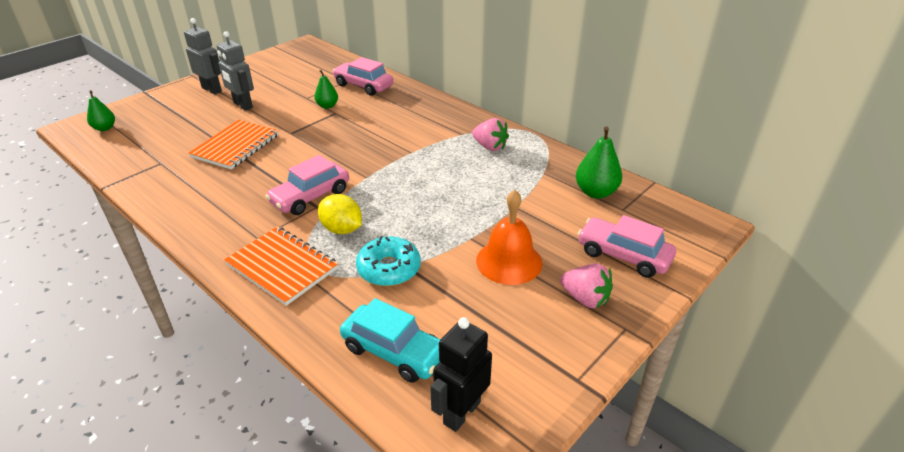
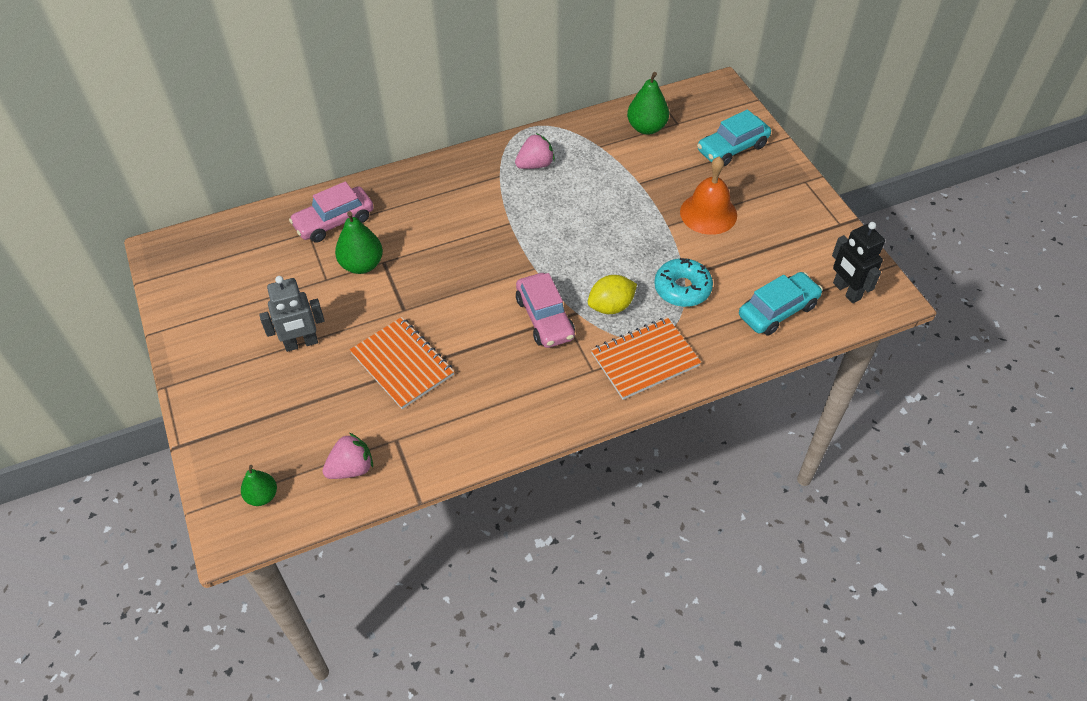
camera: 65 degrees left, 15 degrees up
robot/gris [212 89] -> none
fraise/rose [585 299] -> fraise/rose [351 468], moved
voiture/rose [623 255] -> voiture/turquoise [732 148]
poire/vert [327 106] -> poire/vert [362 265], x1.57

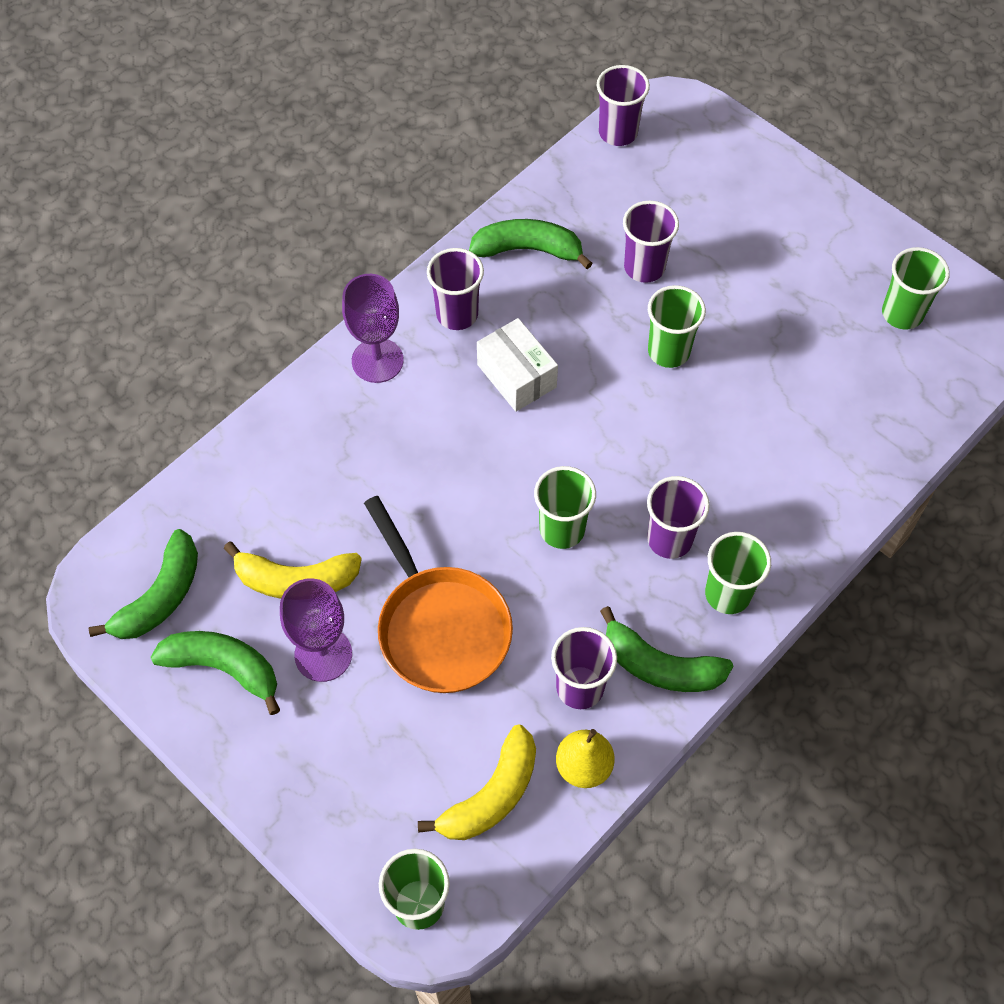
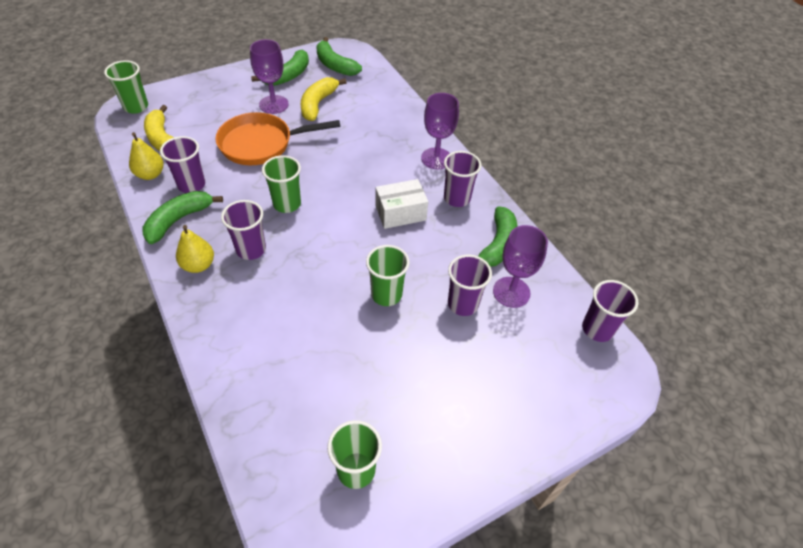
camera: 105 degrees right, 10 degrees down
none -> verre à pied/violet [511 292]
gobelet/vert [727 594] -> poire/jaune [198 265]

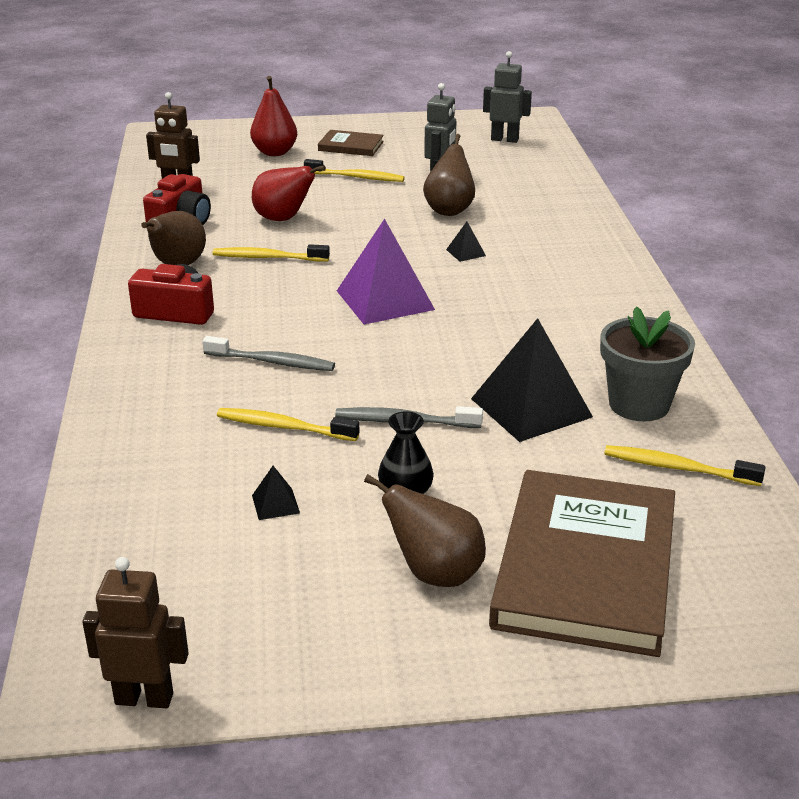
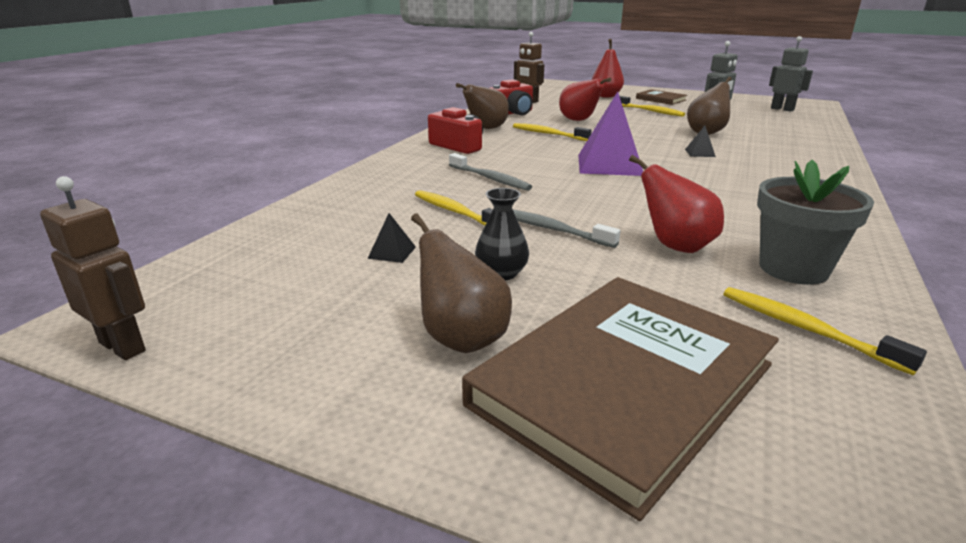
camera: 30 degrees right, 5 degrees down
pyramide/noir [531 408] -> poire/rouge [675 246]

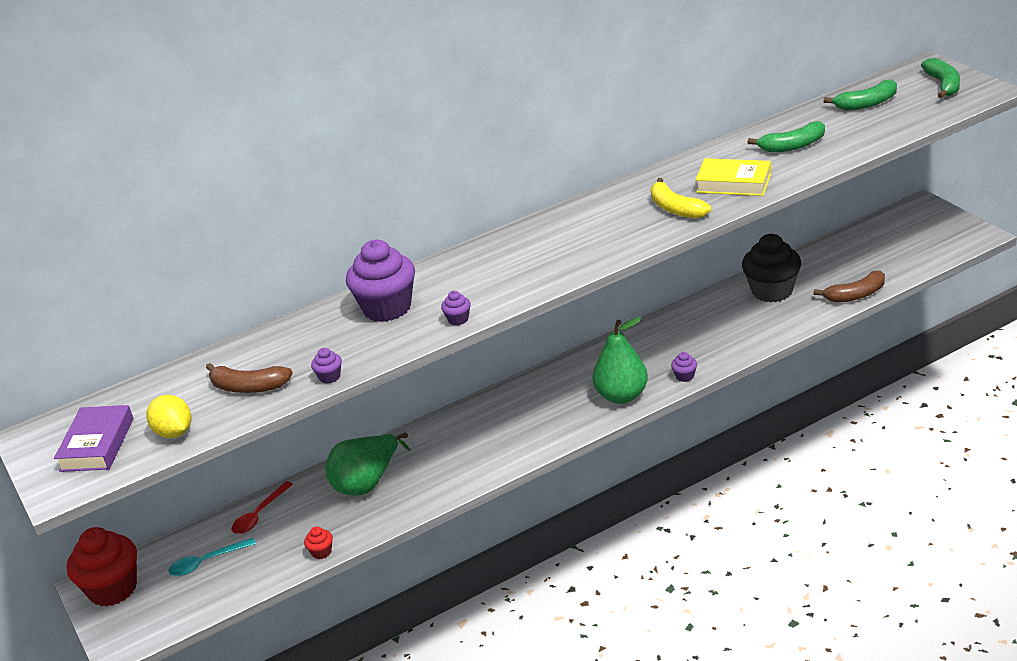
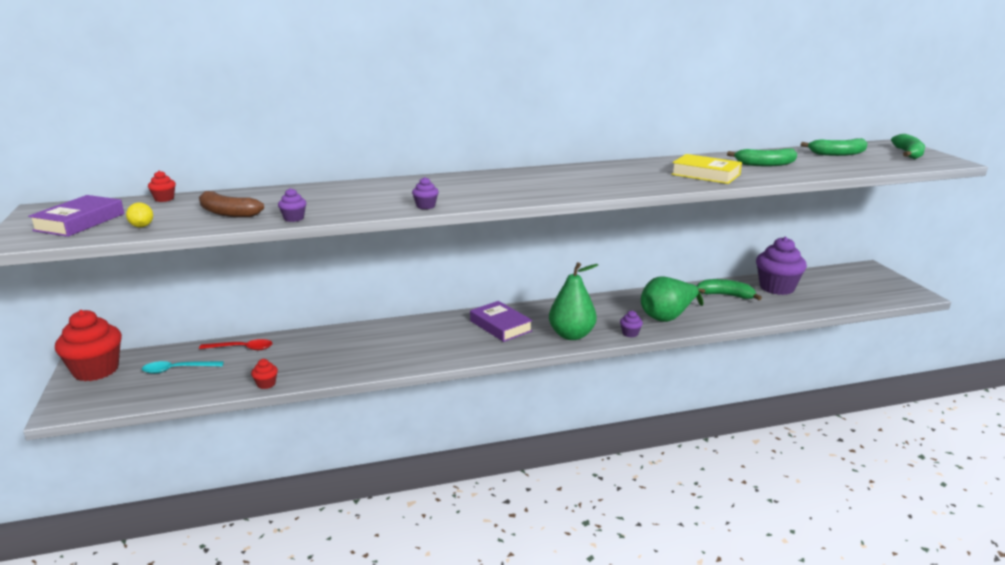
camera: 10 degrees right, 10 degrees down
banane/jaune [675 209] -> none
banane/marron [855 295] -> none
none -> muffin/rouge [164 199]
none -> livre/violet [500 326]
poire/vert [367 482] -> poire/vert [668 317], moved
muffin/violet [387 308] -> muffin/violet [777 288], moved
muffin/noir [772 291] -> banane/vert [726 295]
cuillère/rouge [259 514] -> cuillère/rouge [242 348], 135 degrees counterclockwise
citron/jaune [174 433] -> citron/jaune [142 226], x0.65

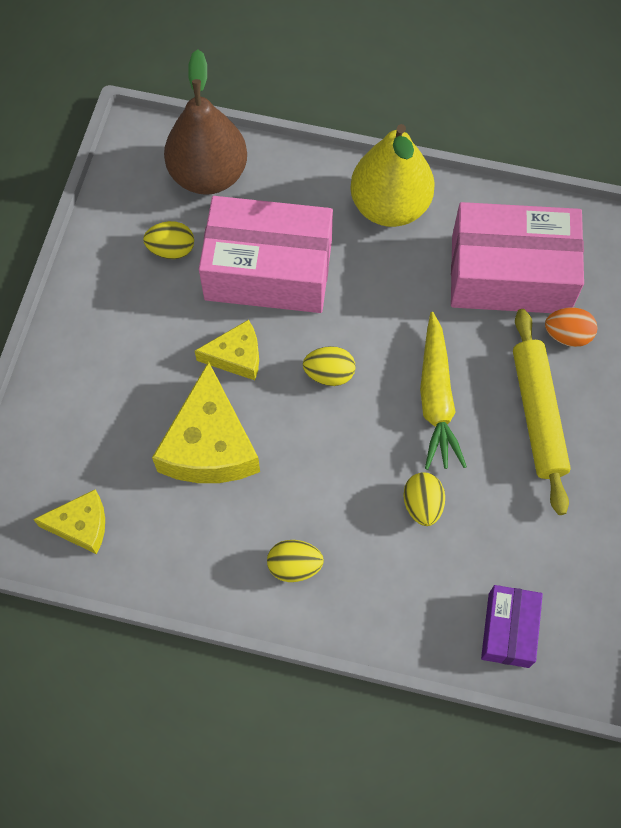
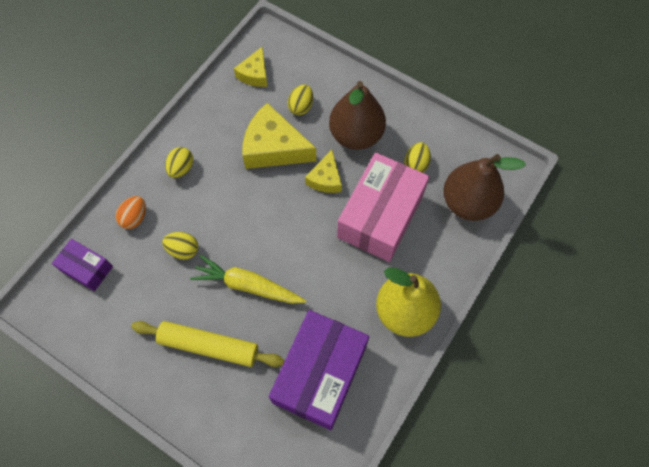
camera: 110 degrees right, 0 degrees up
none -> poire/marron [356 135]
œuf/jaune [329 374] -> œuf/jaune [301 107], moved
œuf/orange [567 335] -> œuf/orange [135 218], moved
boîte/rose [510 274] -> boîte/violet [320 374]

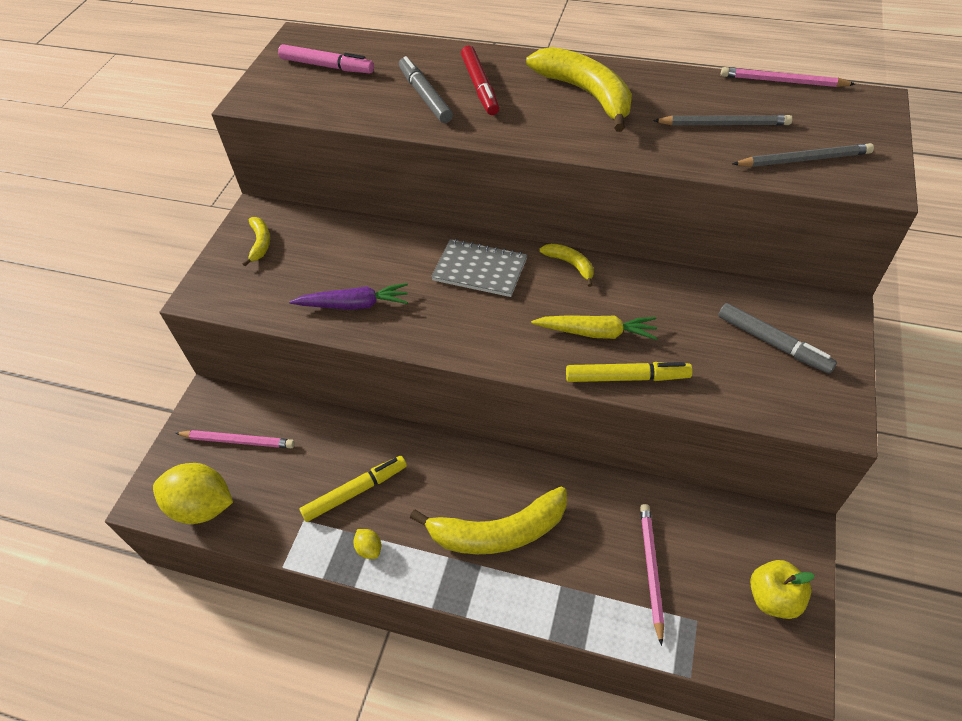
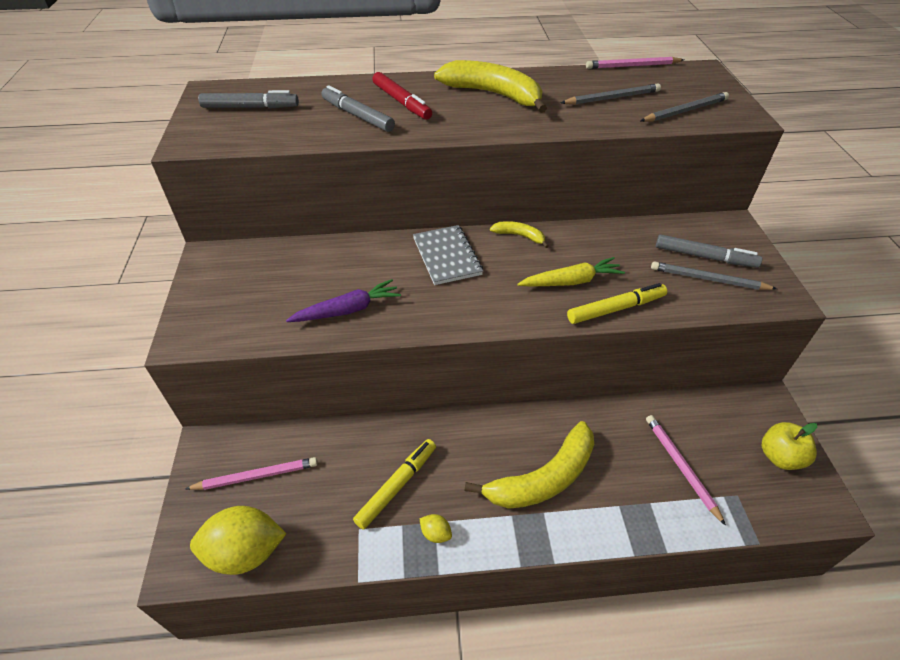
camera: 25 degrees left, 5 degrees down
banane/jaune [260 243] -> none
none -> crayon/gris [708 279]
feutre/rose [327 66] -> feutre/gris [250 107]
carnet/gris [480 270] -> carnet/gris [446 256], 75 degrees clockwise

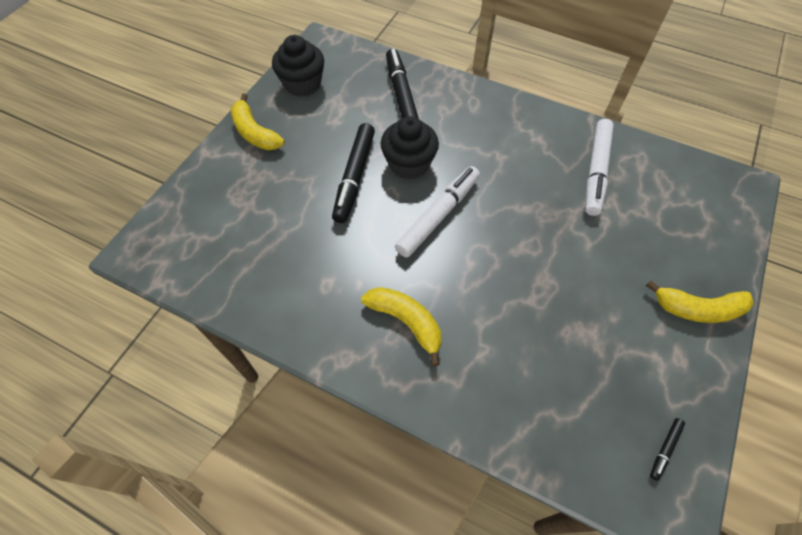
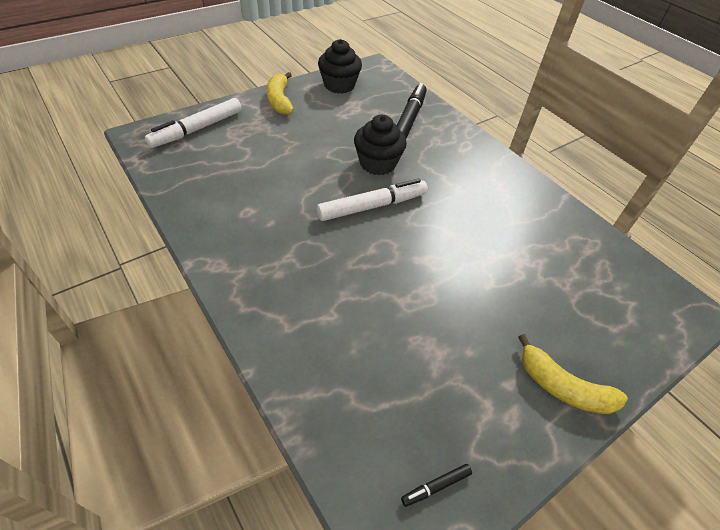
camera: 25 degrees right, 10 degrees down
feutre/noir [354 177] -> none
banane/jaune [406 322] -> none
feutre/blanc [596 171] -> feutre/blanc [197 129], moved

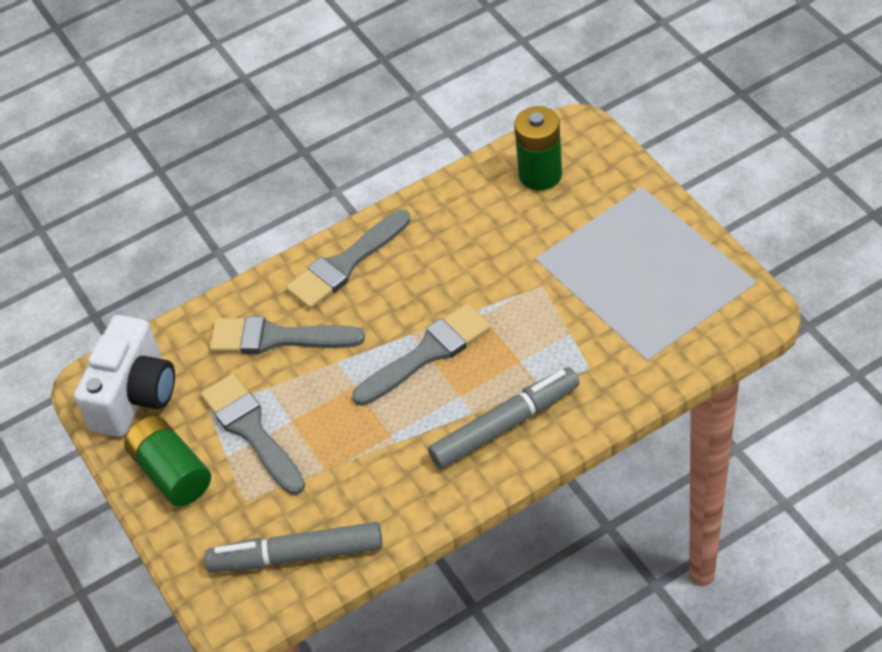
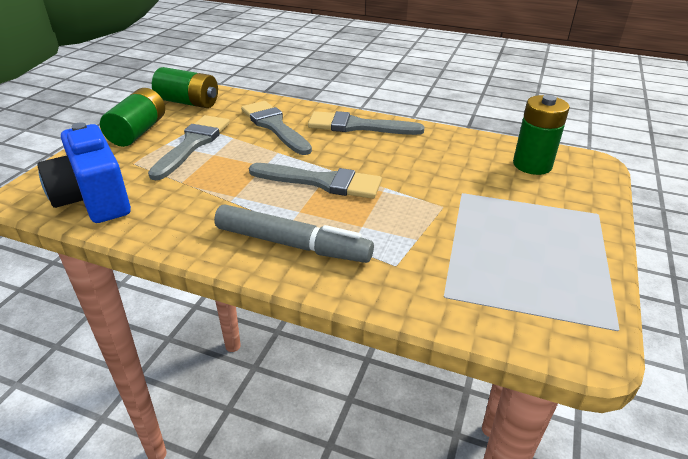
camera: 45 degrees right, 15 degrees down
appareil photo/blanc [135 396] -> pile/vert [188 102]
feutre/gris [296 555] -> appareil photo/bleu [94 199]

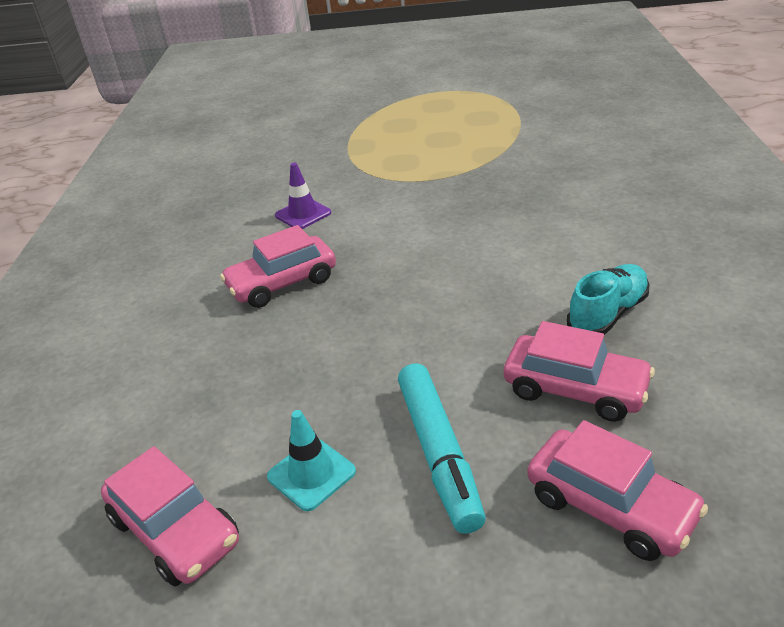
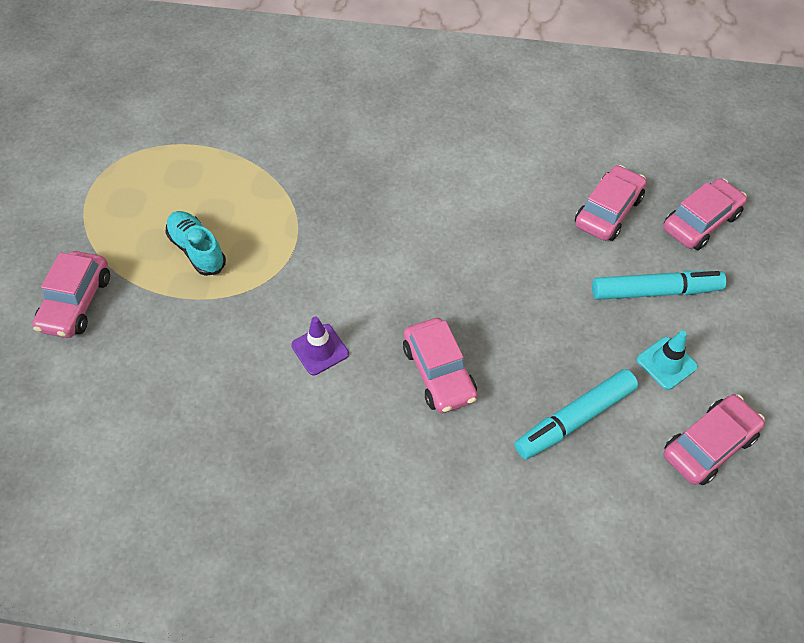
camera: 85 degrees left, 20 degrees up
none -> voiture/rose [76 302]
none -> feutre/turquoise [574 419]
chaussure/turquoise [607 314] -> chaussure/turquoise [197 250], moved

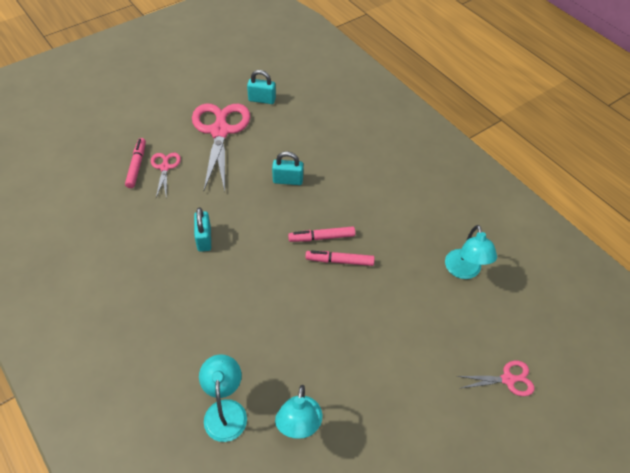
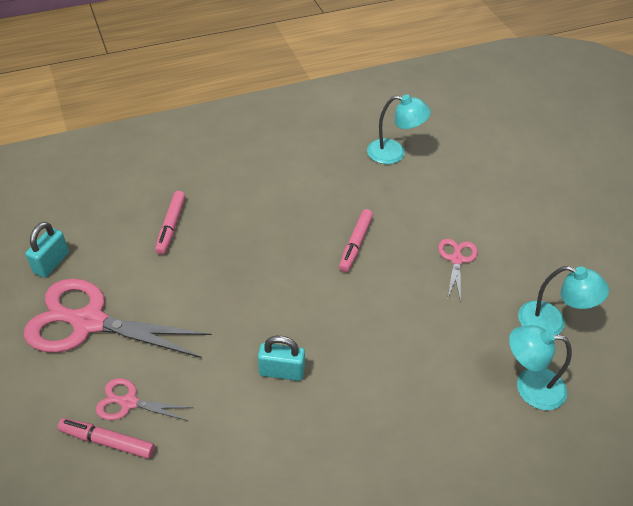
camera: 75 degrees left, 5 degrees down
cadenas/turquoise [288 180] -> none
feutre/rose [322 237] -> feutre/rose [171 226], moved
ciseaux/rose [508 379] -> ciseaux/rose [456 259], moved

